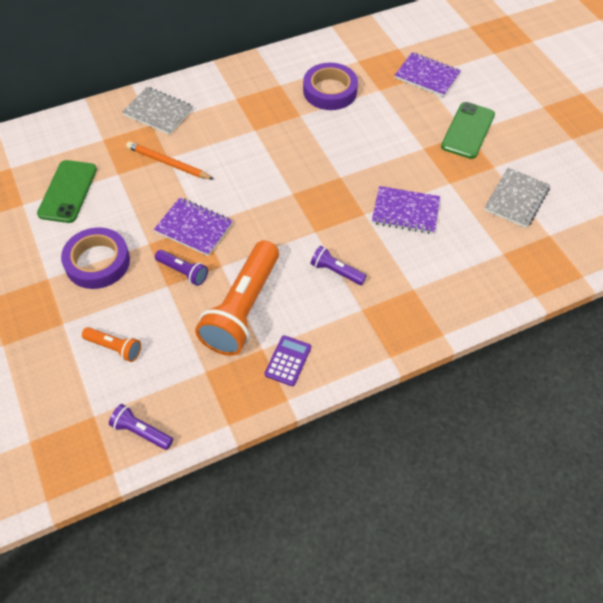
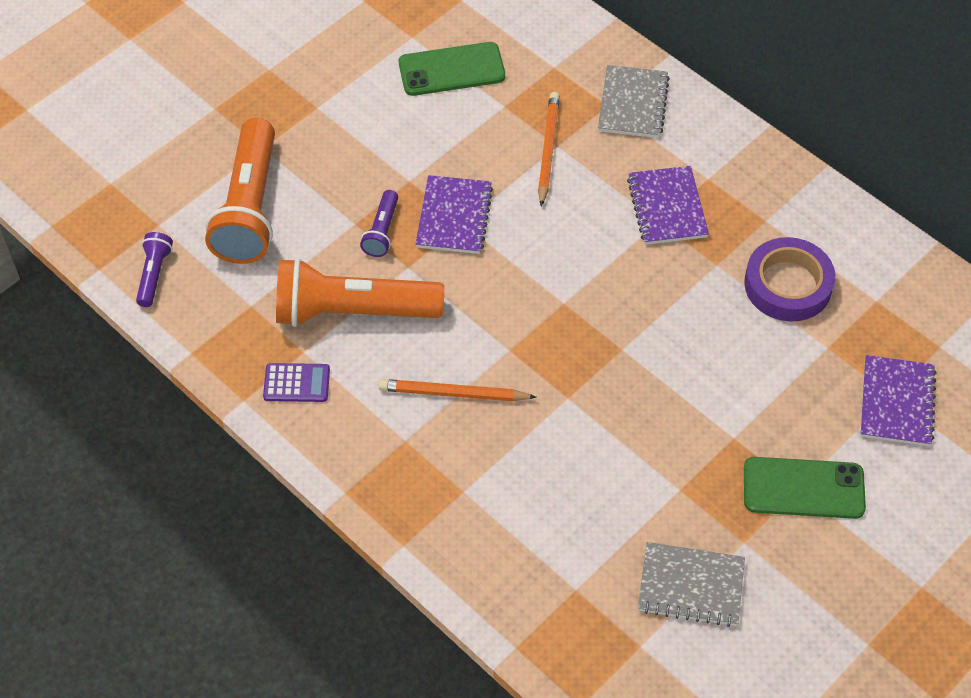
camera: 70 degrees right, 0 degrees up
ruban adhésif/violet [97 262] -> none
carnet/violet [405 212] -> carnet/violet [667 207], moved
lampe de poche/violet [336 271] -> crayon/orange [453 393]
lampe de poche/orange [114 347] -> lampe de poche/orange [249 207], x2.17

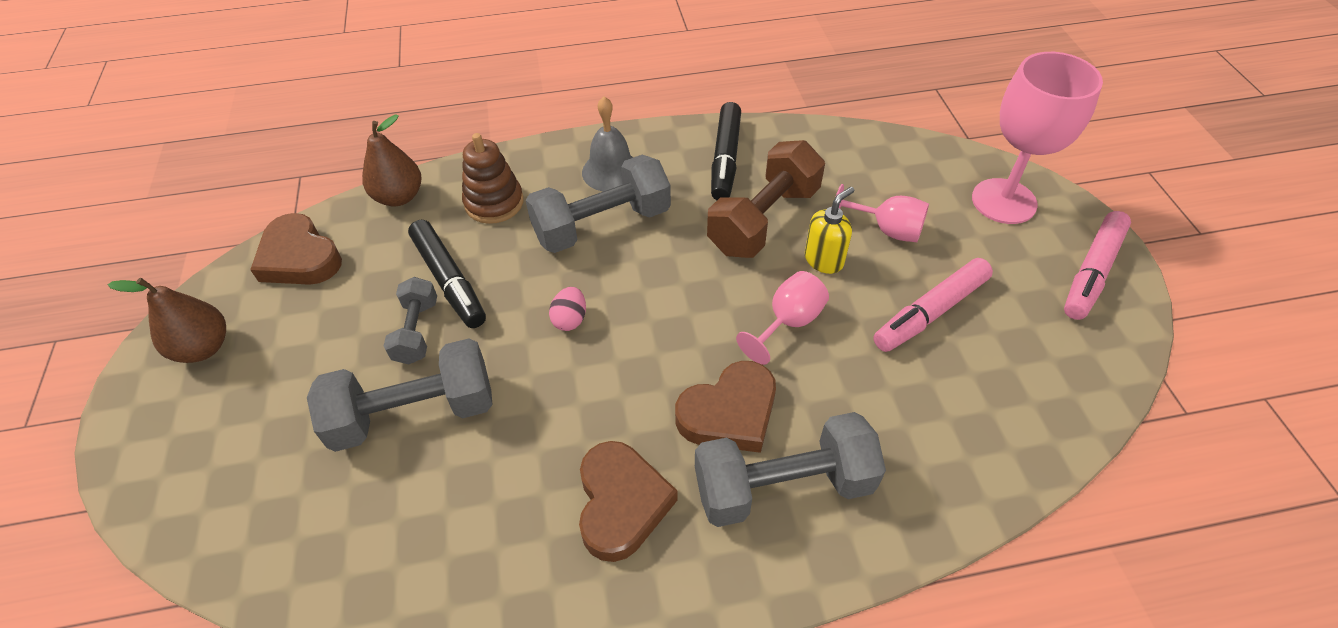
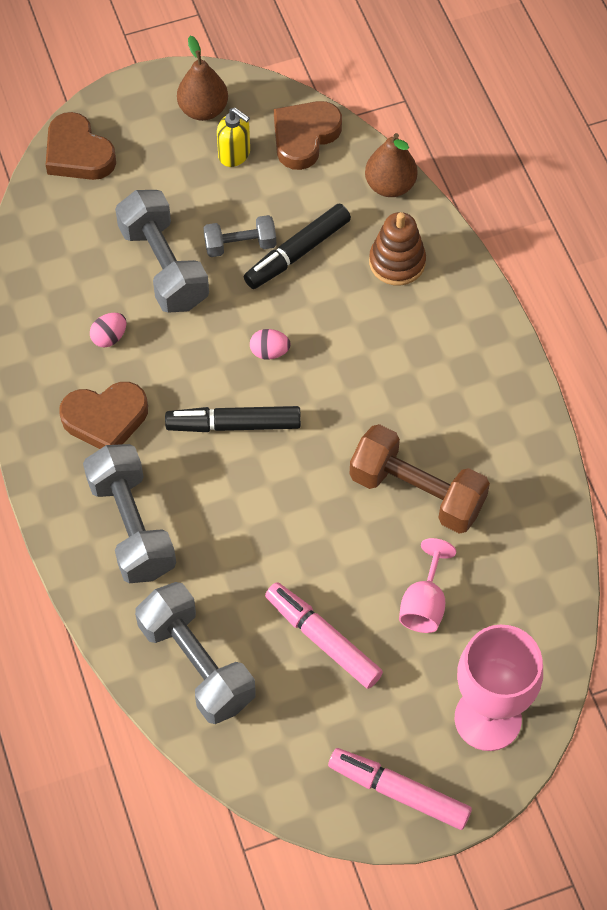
camera: 80 degrees right, 10 degrees up
cloche/gris [611 171] -> none
verre à pied/rose [788 323] -> none
none -> œuf/rose [109 337]
haltère/gris [602 225] -> haltère/gris [197 664], moved
cœur/marron [729 413] -> cœur/marron [78 153], moved
feutre/noir [725 159] -> feutre/noir [234 425], moved
distributeur de savon/jaune [824 260] -> distributeur de savon/jaune [234 154], moved

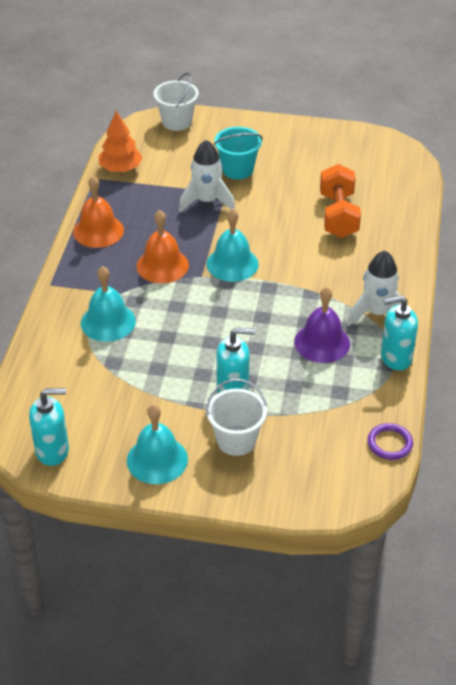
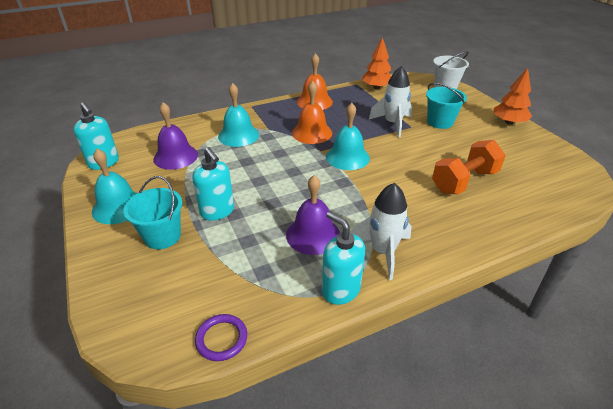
camera: 55 degrees right, 5 degrees down
none -> cloche/violet [175 156]
none -> arbre/orange [508 122]
seau/blanc [236 440] -> seau/turquoise [162 236]

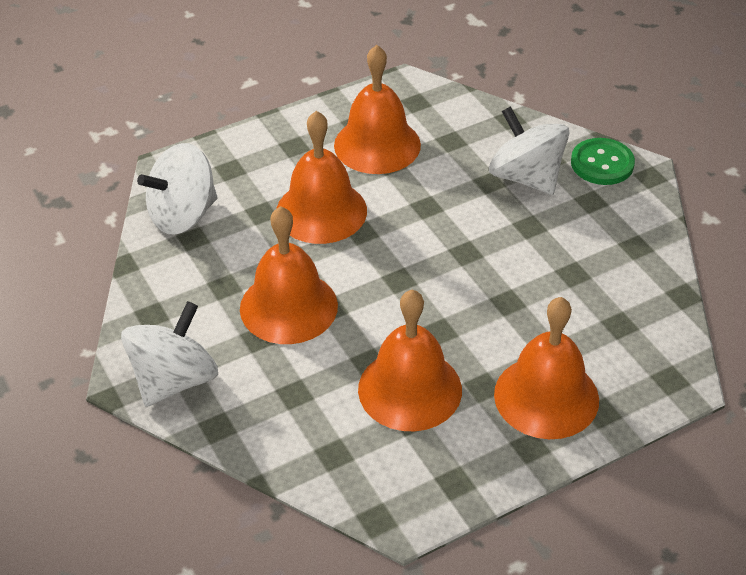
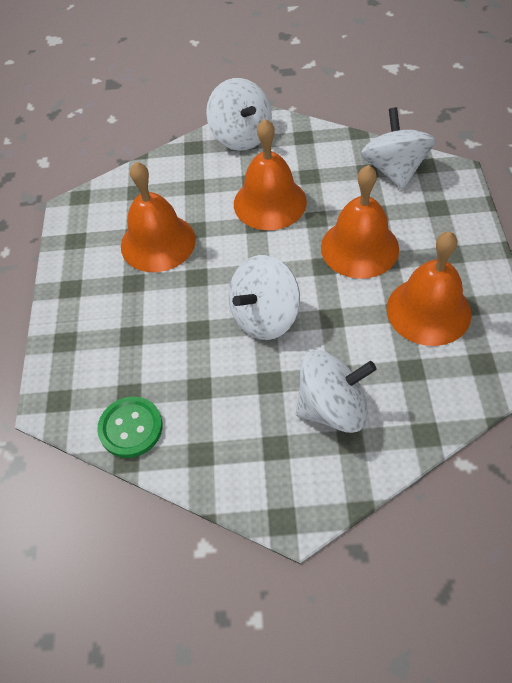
camera: 120 degrees right, 10 degrees up
cloche/orange [546 396] -> none
none -> toupie/blanc [265 316]
bouton/vert [602 163] -> bouton/vert [131 428], moved

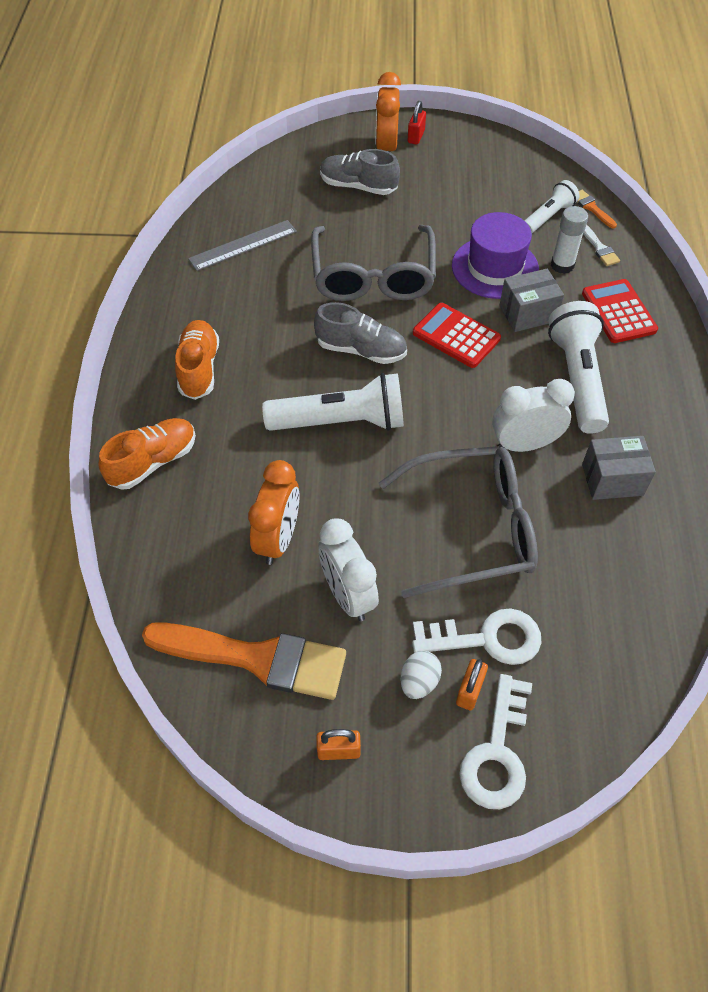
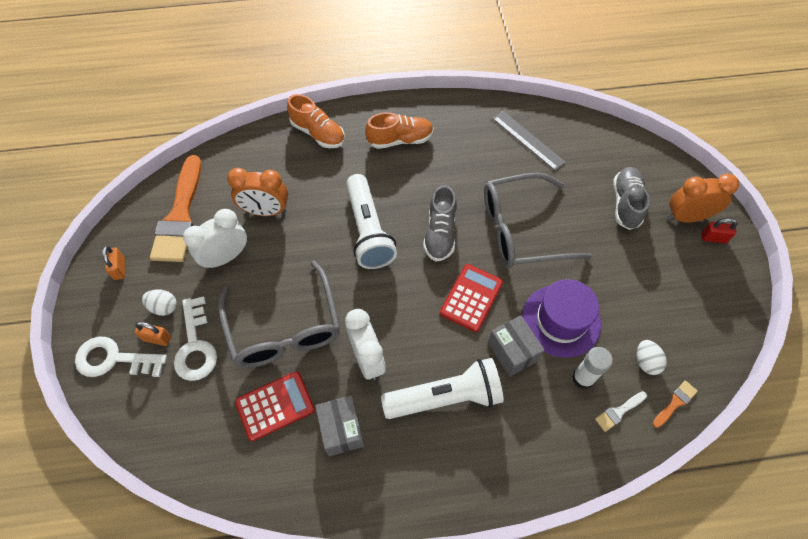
camera: 80 degrees right, 5 degrees up
calculatrice/rouge [618 312] -> calculatrice/rouge [275 406], moved
lampe de poche/blanc [548 217] -> œuf/blanc [646 362]

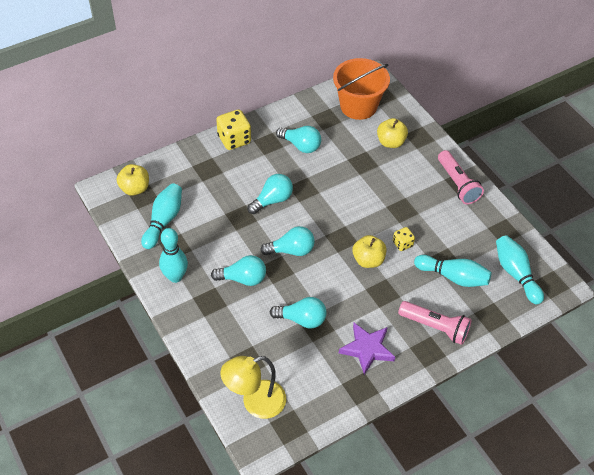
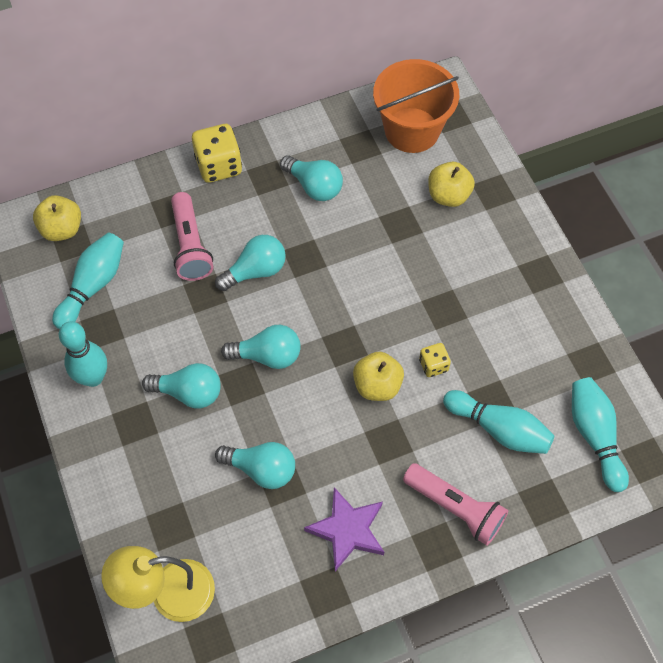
camera: 10 degrees right, 10 degrees up
lampe de poche/rose [457 184] -> lampe de poche/rose [190 245], moved

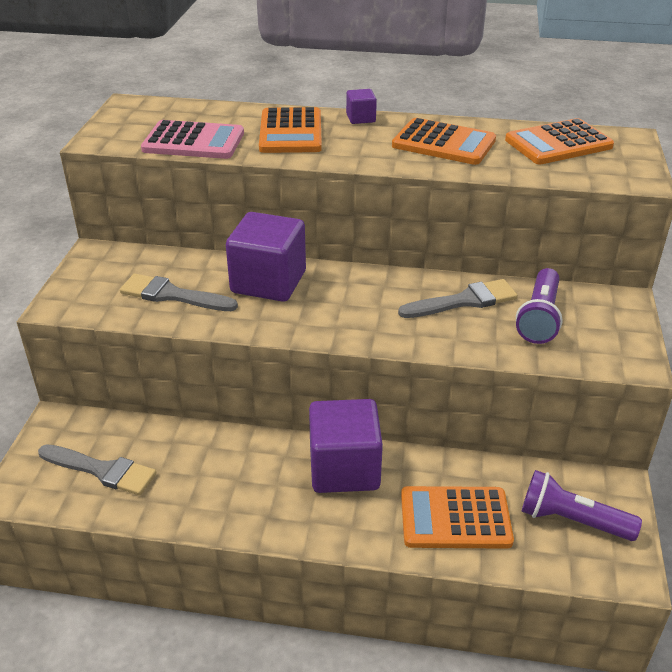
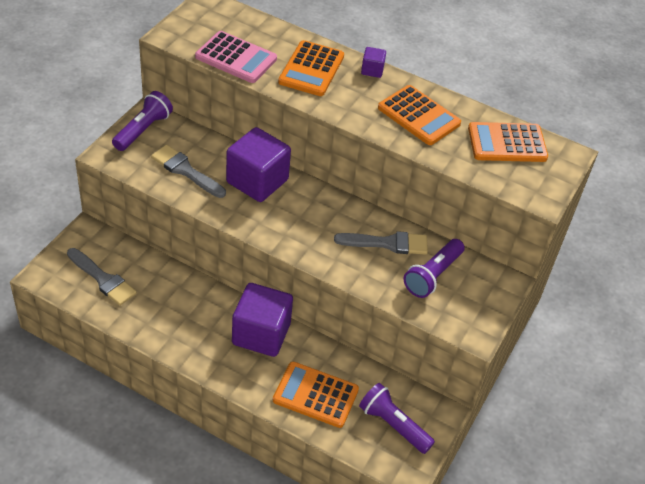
camera: 15 degrees right, 10 degrees up
none -> lampe de poche/violet [143 130]

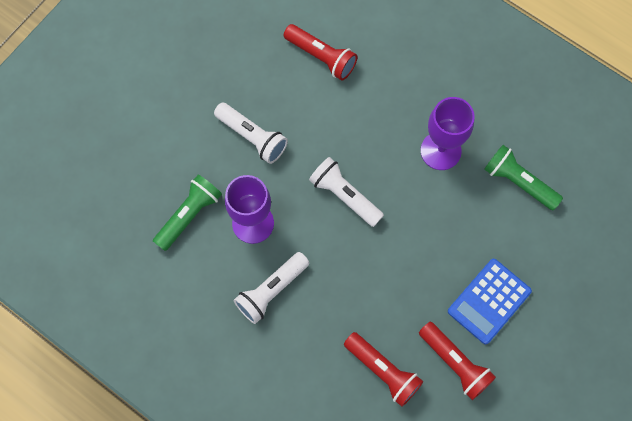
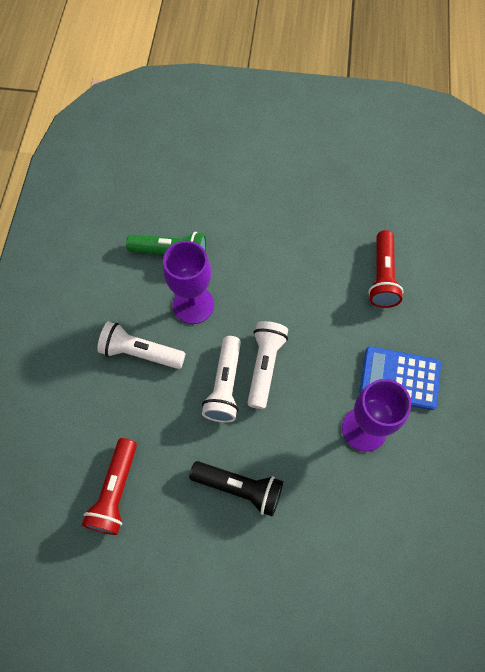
camera: 60 degrees right, 5 degrees down
lampe de poche/rouge [455 363] -> none
lampe de poche/vert [518 182] -> none
none -> lampe de poche/noir [239 488]
lampe de poche/blanc [252 137] -> lampe de poche/blanc [225 385], moved
calculatrice/bleu [489 301] -> calculatrice/bleu [399 378], moved

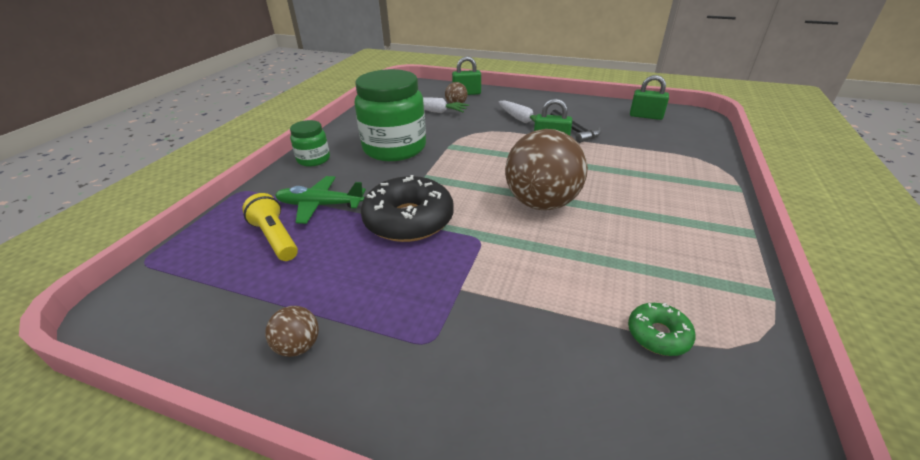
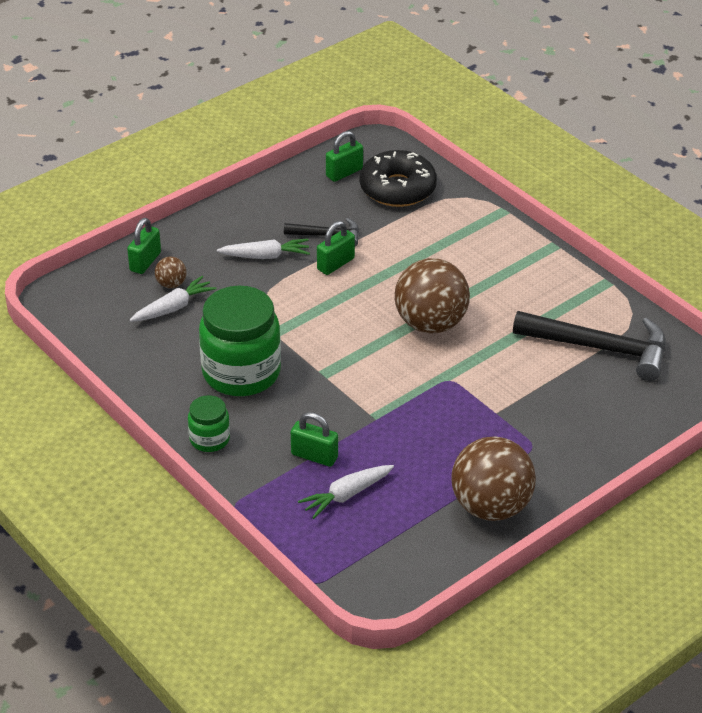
camera: 60 degrees left, 5 degrees up
beignet/noir [409 220] -> beignet/noir [397 188], moved
lampe de poche/jaune [275 238] -> carotte/blanc [346 495]
avion/vert [320 205] -> cadenas/vert [314 456]
beignet/vert [658 335] -> marteau/noir [600 348]
balle/marron [298 346] -> balle/marron [491 507], x2.29

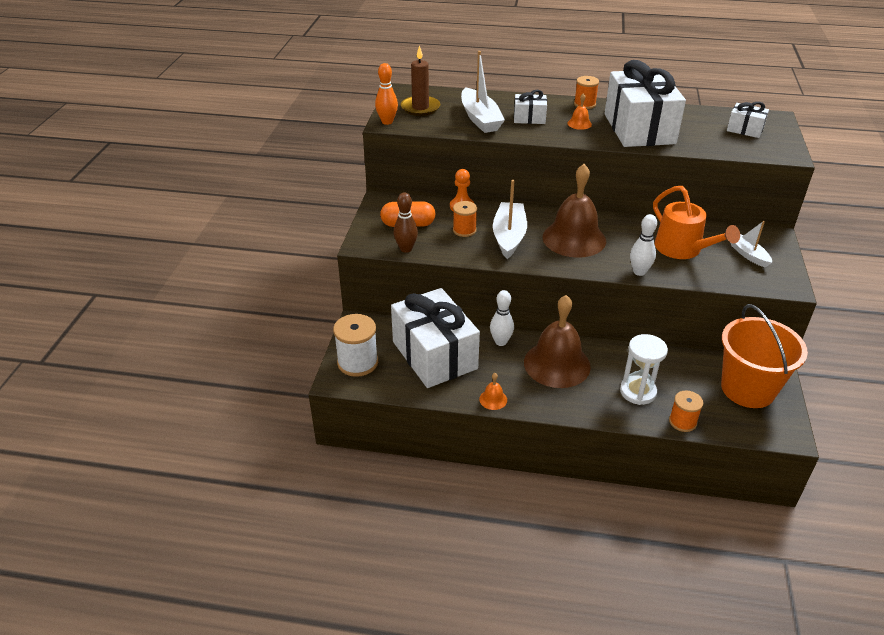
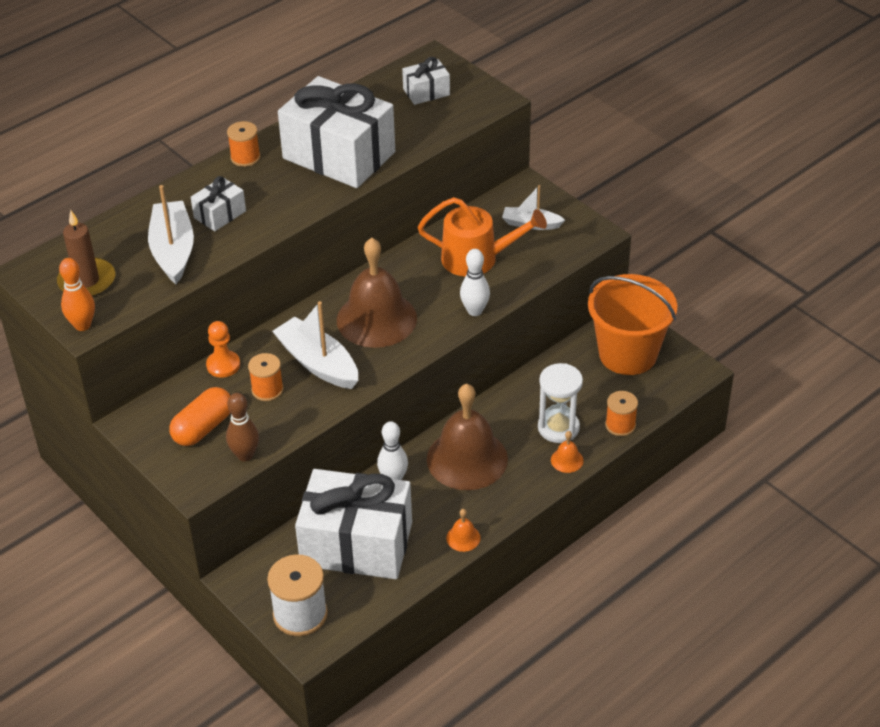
camera: 50 degrees left, 5 degrees up
cloche/orange [579 123] -> cloche/orange [567 460], moved
bateau/blanc [480 119] -> bateau/blanc [173 250], 120 degrees counterclockwise

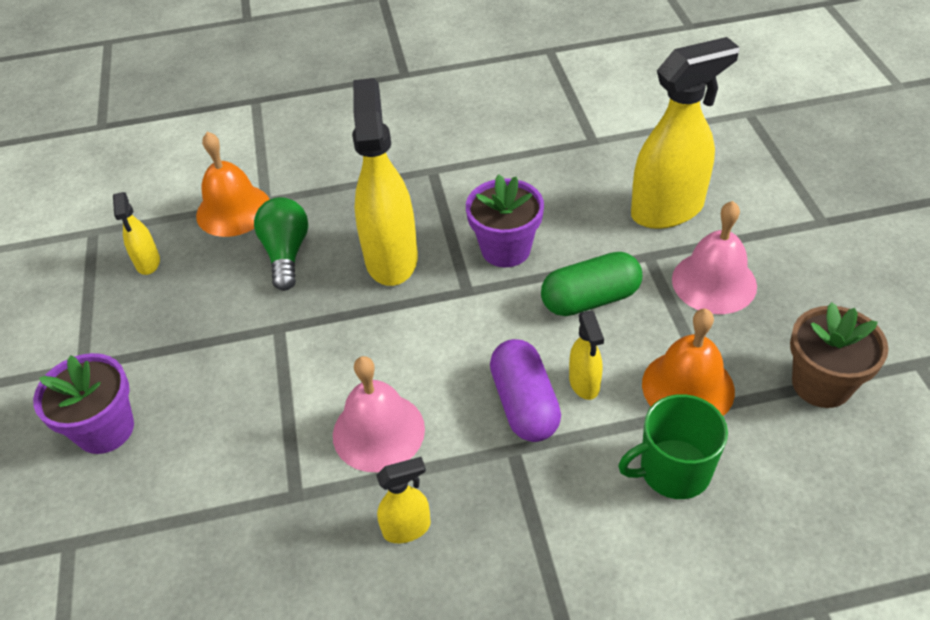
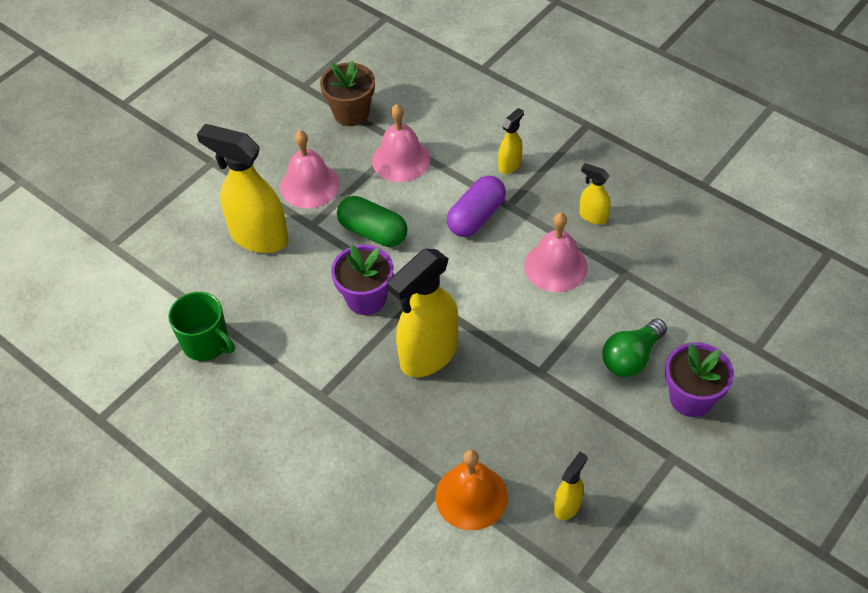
camera: 130 degrees left, 5 degrees up
ampoule/vert [286 253] -> ampoule/vert [631 358], moved
vaporisateur/jaune [584 383] -> vaporisateur/jaune [510 165], moved
tasse/vert [673 470] -> tasse/vert [206 343], moved
cloche/orange [688 387] -> cloche/rose [401 159]

